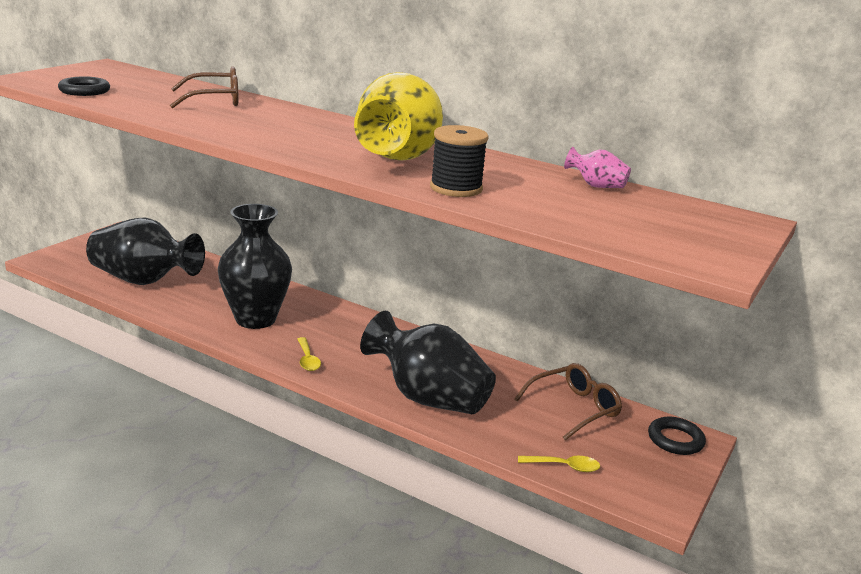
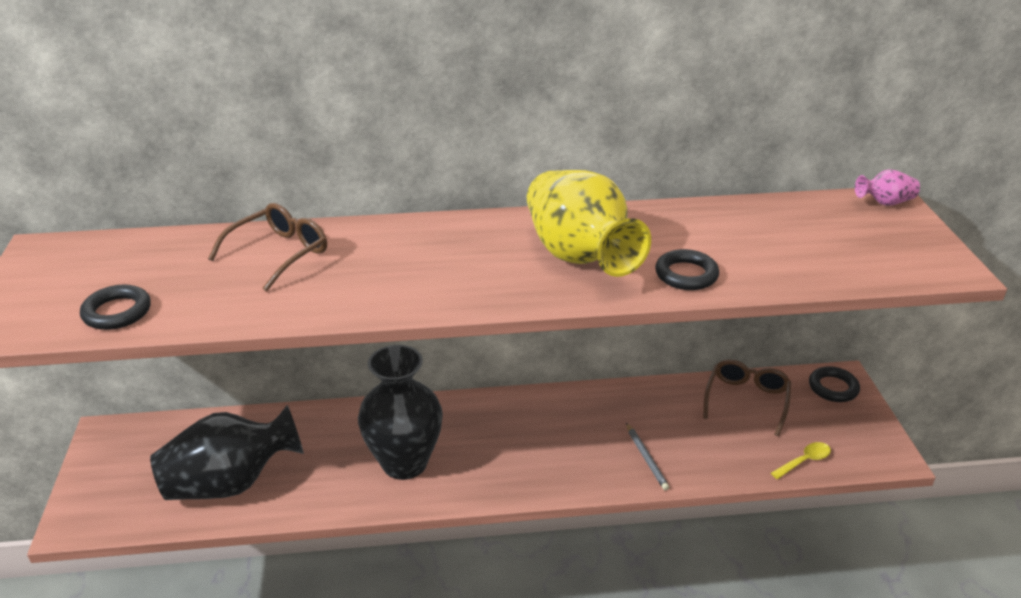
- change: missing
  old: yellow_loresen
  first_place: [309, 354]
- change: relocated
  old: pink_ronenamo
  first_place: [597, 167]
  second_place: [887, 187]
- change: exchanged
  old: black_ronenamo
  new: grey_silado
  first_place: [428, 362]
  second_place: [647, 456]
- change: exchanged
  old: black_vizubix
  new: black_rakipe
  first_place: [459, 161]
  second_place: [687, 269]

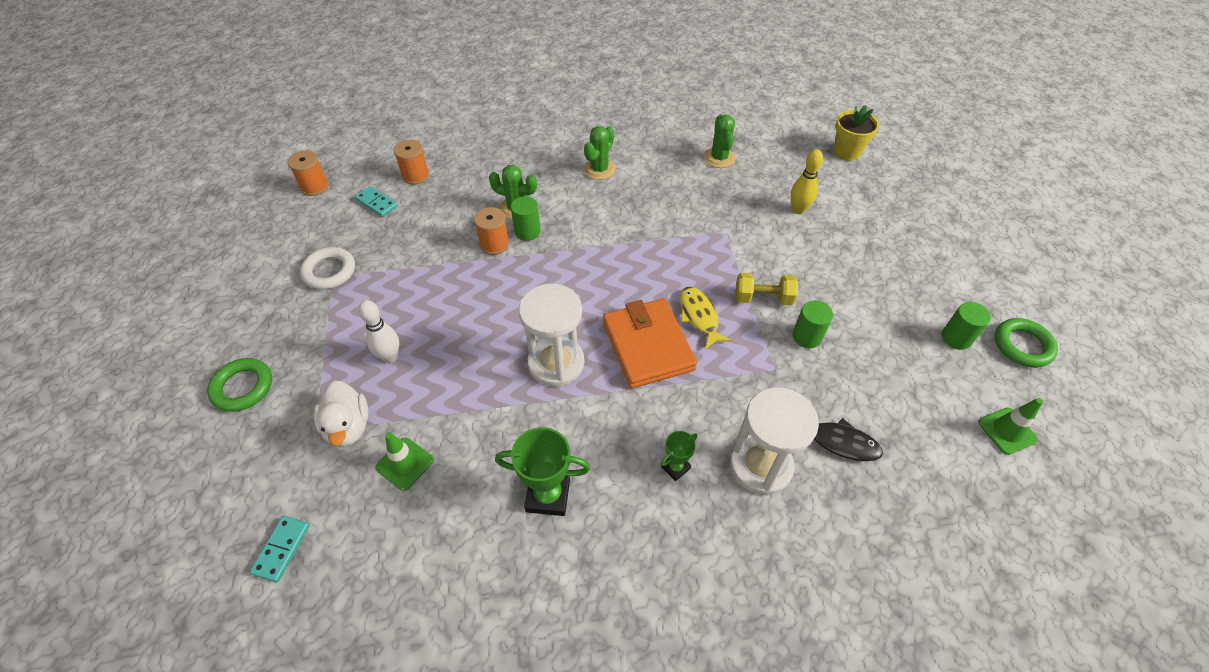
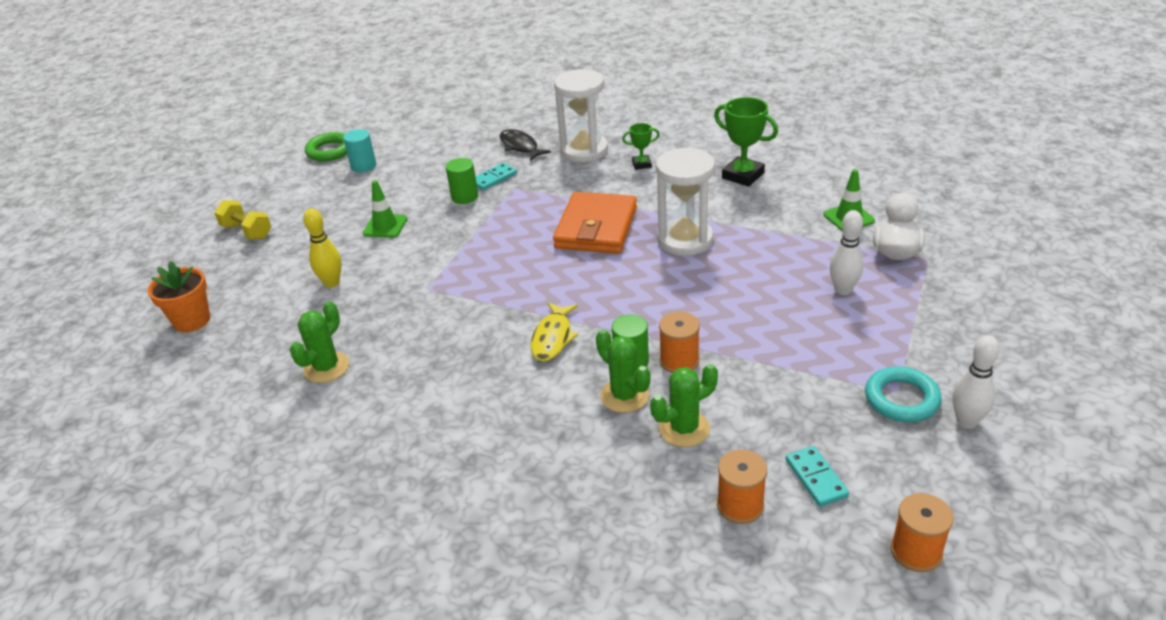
- change: missing
  old: green_rakipe
  first_place: [239, 385]
- change: appeared
  new: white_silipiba
  second_place: [976, 382]
- change: relocated
  old: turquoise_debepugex
  first_place: [280, 549]
  second_place: [496, 177]
- change: relocated
  old: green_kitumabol
  first_place: [599, 153]
  second_place: [684, 405]
- change: relocated
  old: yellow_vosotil
  first_place: [705, 318]
  second_place: [554, 331]
- change: relocated
  old: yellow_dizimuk
  first_place: [766, 289]
  second_place: [242, 219]
- change: relocated
  old: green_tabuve
  first_place: [1010, 426]
  second_place: [385, 209]
- change: colour
  old: white_rakipe
  new: turquoise_rakipe
  first_place: [327, 268]
  second_place: [903, 394]
- change: colour
  old: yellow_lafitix
  new: orange_lafitix
  first_place: [856, 133]
  second_place: [178, 296]
- change: colour
  old: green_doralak
  new: turquoise_doralak
  first_place: [966, 326]
  second_place: [359, 151]

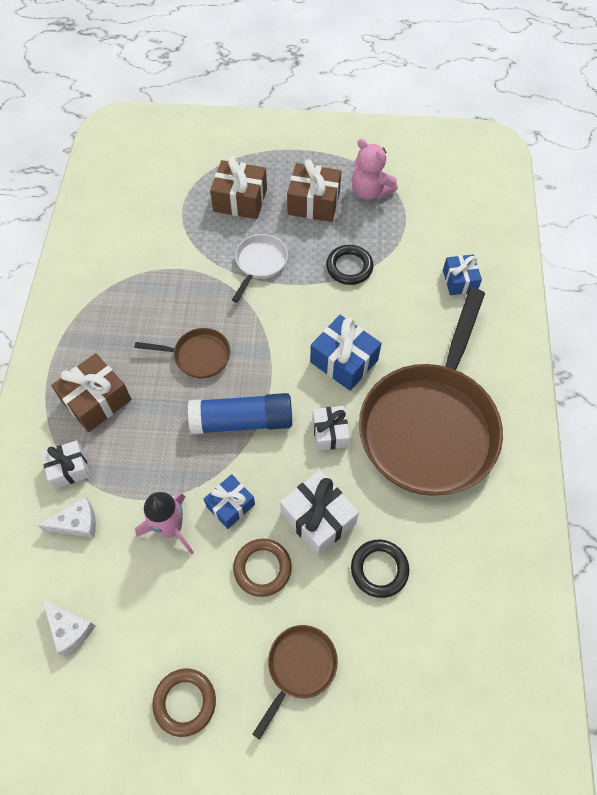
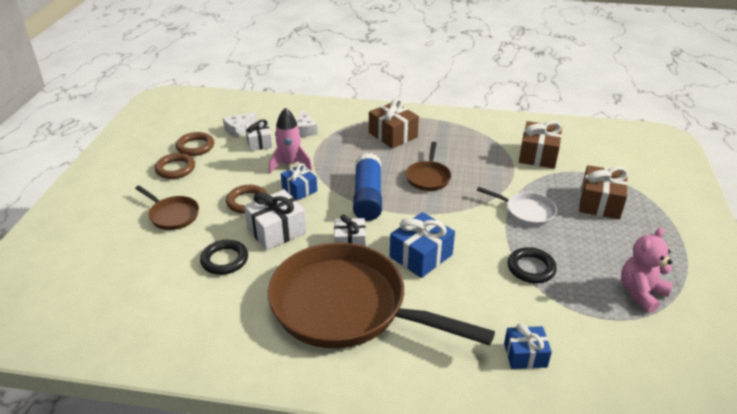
- change: appeared
  new: brown_rakipe
  second_place: [195, 144]
- change: relocated
  old: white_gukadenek
  first_place: [65, 464]
  second_place: [258, 135]
- change: relocated
  old: brown_gukadenek
  first_place: [314, 190]
  second_place: [540, 145]

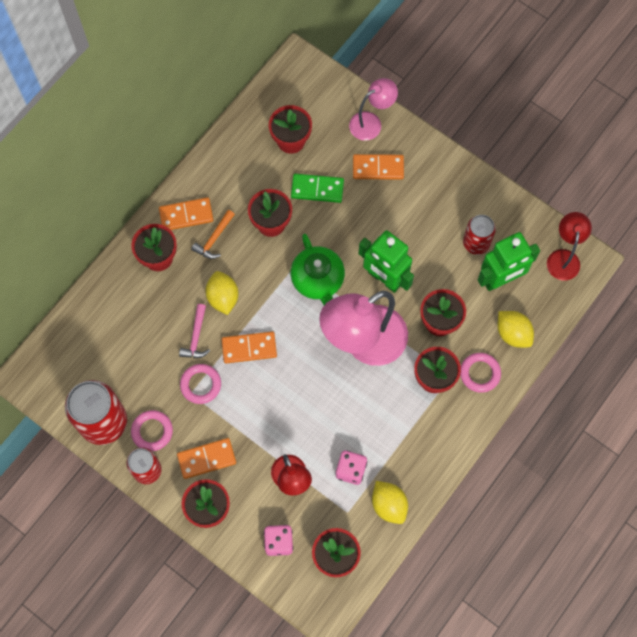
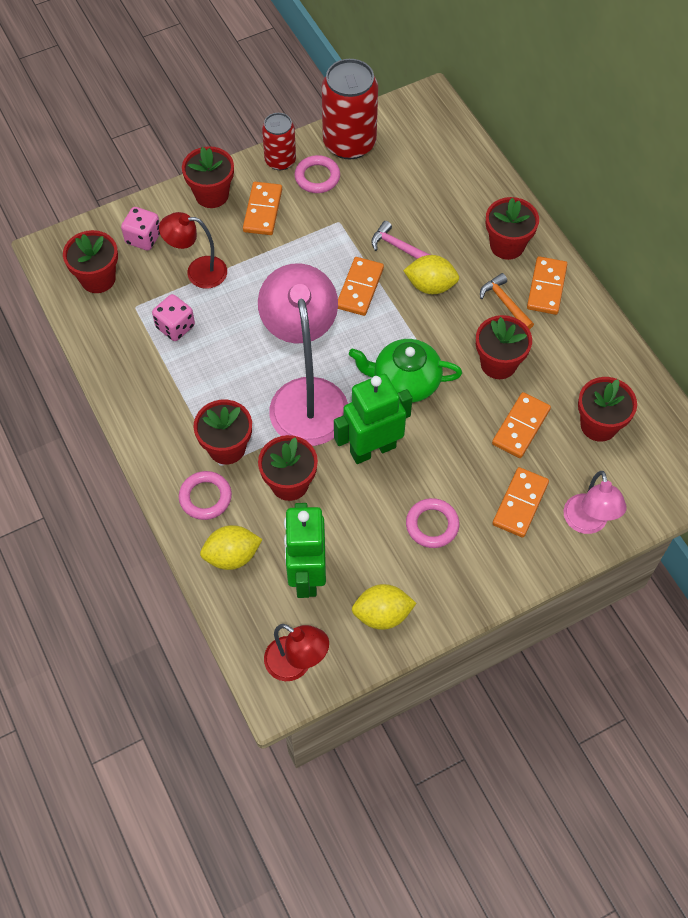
- change: missing
  old: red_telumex
  first_place: [479, 235]
- change: relocated
  old: pink_rakipe
  first_place: [200, 384]
  second_place: [432, 523]
- change: relocated
  old: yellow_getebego
  first_place: [390, 502]
  second_place: [384, 607]
- change: colour
  old: green_debepugex
  new: orange_debepugex
  first_place: [317, 188]
  second_place: [521, 425]

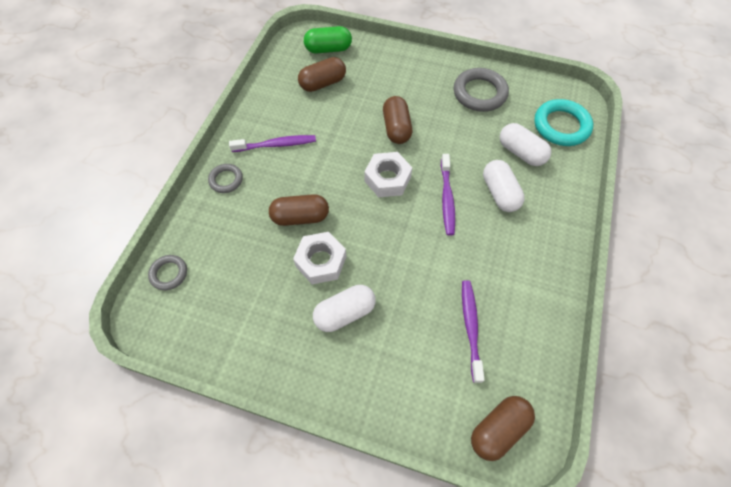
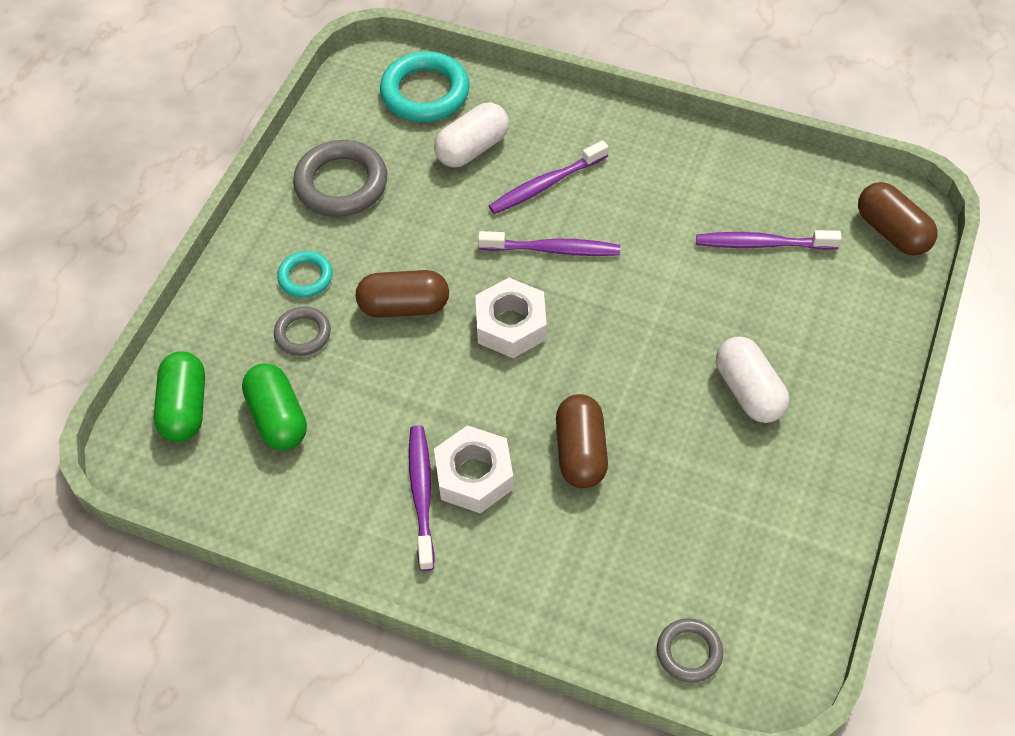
- change: appeared
  new: turquoise_rakipe
  second_place: [305, 274]
- change: relocated
  old: grey_rakipe
  first_place: [225, 178]
  second_place: [302, 331]
- change: relocated
  old: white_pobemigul
  first_place: [319, 258]
  second_place: [474, 469]
- change: exchanged
  old: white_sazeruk
  new: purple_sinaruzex
  first_place: [504, 186]
  second_place: [549, 177]
- change: colour
  old: brown_sazeruk
  new: green_sazeruk
  first_place: [322, 74]
  second_place: [274, 407]

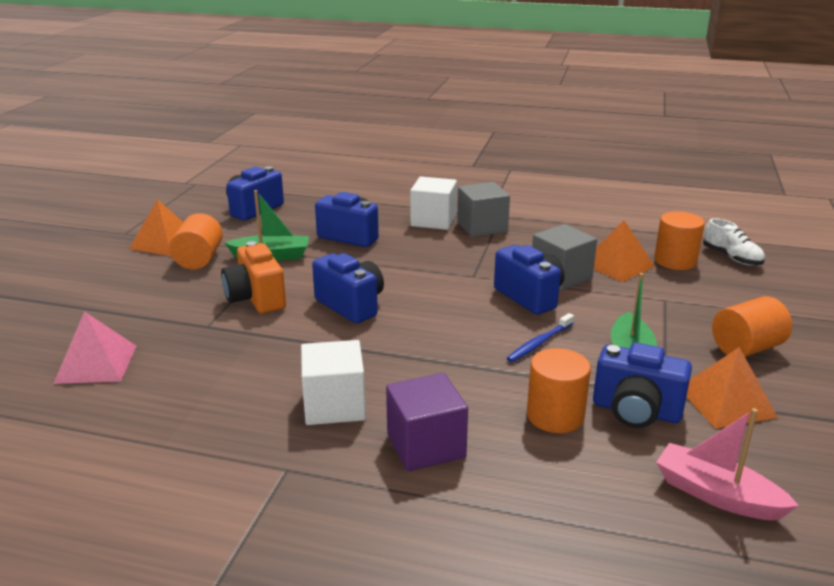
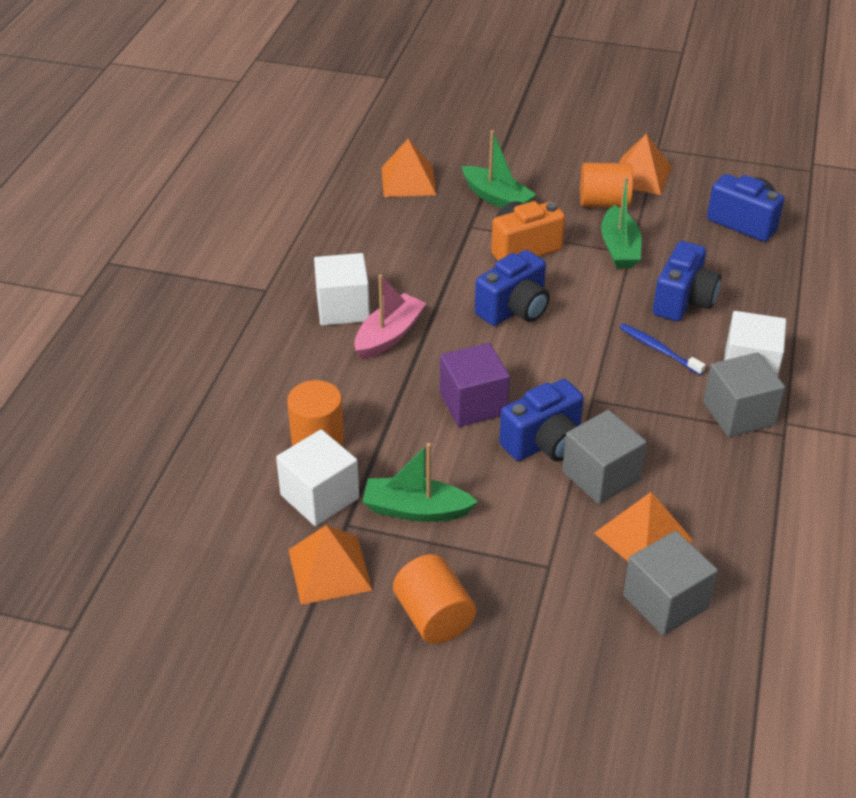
- change: missing
  old: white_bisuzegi
  first_place: [734, 242]
- change: appeared
  new: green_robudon
  second_place: [499, 169]
- change: relocated
  old: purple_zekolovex
  first_place: [427, 422]
  second_place: [475, 385]
- change: relocated
  old: blue_sinaruzex
  first_place: [540, 337]
  second_place: [663, 349]
- change: relocated
  old: pink_robudon
  first_place: [727, 464]
  second_place: [390, 317]
- change: exchanged
  old: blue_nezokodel
  new: white_zekolovex
  first_place: [642, 385]
  second_place: [317, 477]
- change: exchanged
  old: orange_doralak
  new: grey_zekolovex
  first_place: [679, 241]
  second_place: [670, 583]
- change: colour
  old: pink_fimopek
  new: orange_fimopek
  first_place: [94, 347]
  second_place: [408, 168]

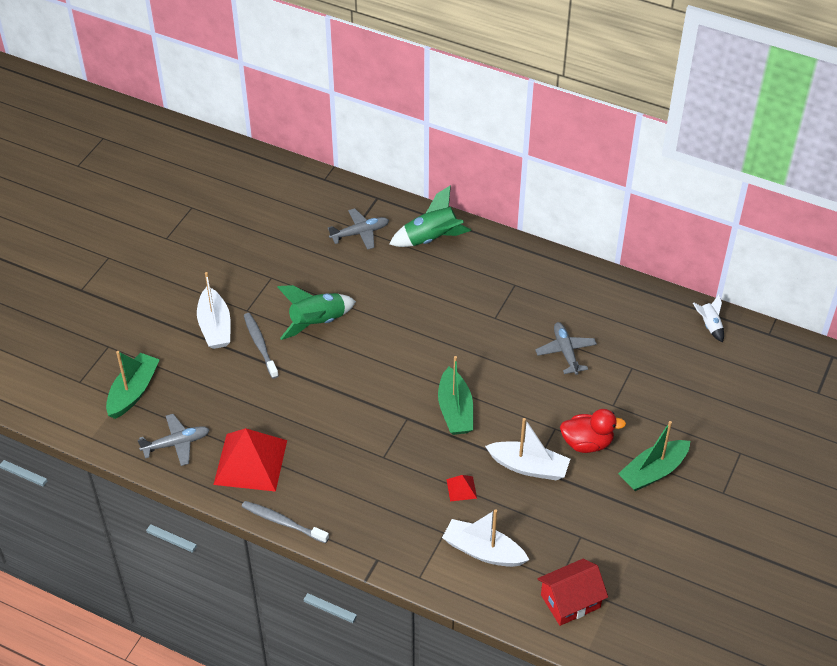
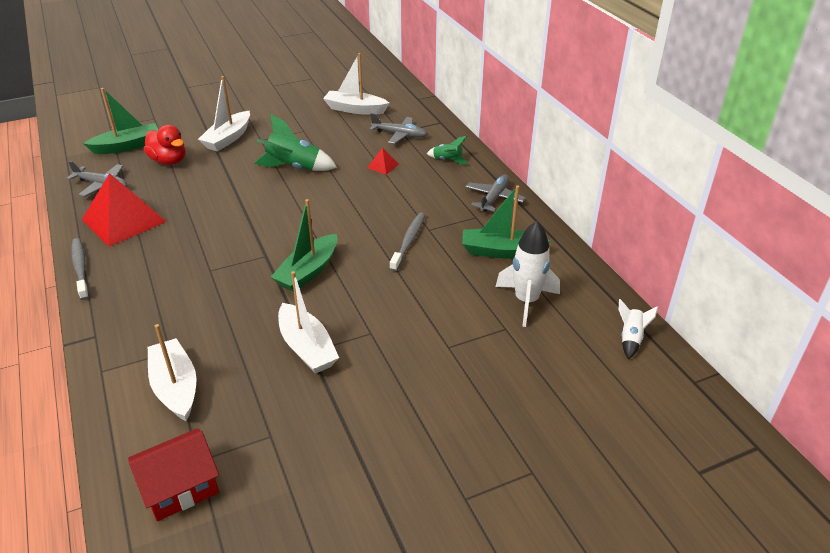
- change: appeared
  new: white_robudon
  second_place: [356, 84]
- change: appeared
  new: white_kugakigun
  second_place: [527, 274]
- change: relocated
  old: grey_sinaruzex
  first_place: [261, 346]
  second_place: [407, 242]
- change: relocated
  old: red_fimopek
  first_place: [462, 488]
  second_place: [383, 161]
- change: relocated
  old: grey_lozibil
  first_place: [566, 348]
  second_place: [496, 193]
- change: relocated
  old: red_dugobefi
  first_place: [593, 431]
  second_place: [164, 145]
- change: relocated
  old: green_robudon
  first_place: [654, 456]
  second_place: [506, 222]
- change: spun
  old: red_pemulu
  first_place: [572, 592]
  second_place: [173, 475]
  degrees: -45
- change: size
  old: green_kugakigun
  first_place: [430, 216]
  second_place: [447, 150]
  factor: 0.55

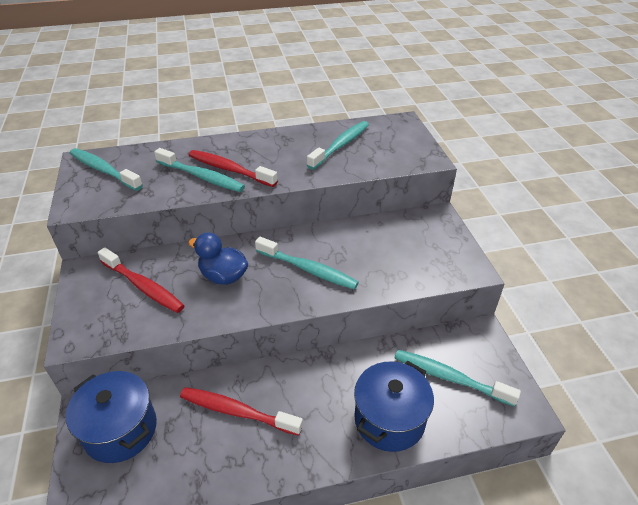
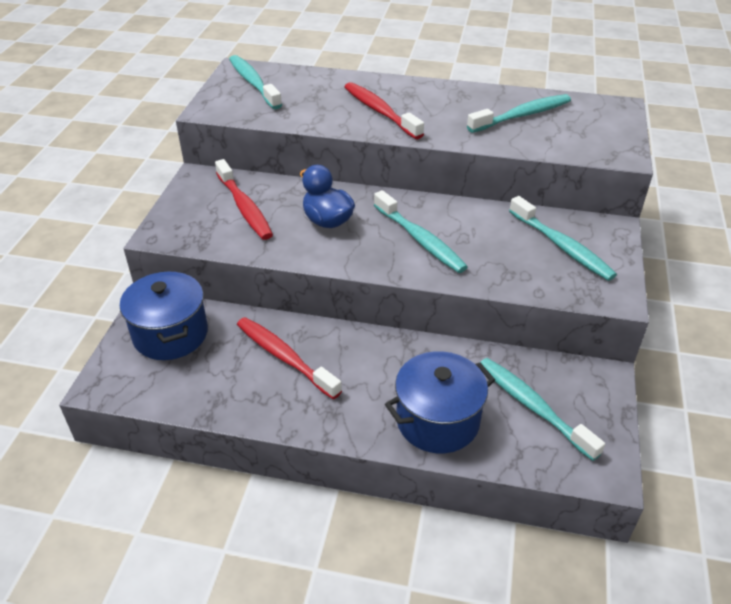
- change: relocated
  old: turquoise_sinaruzex
  first_place: [199, 170]
  second_place: [563, 238]

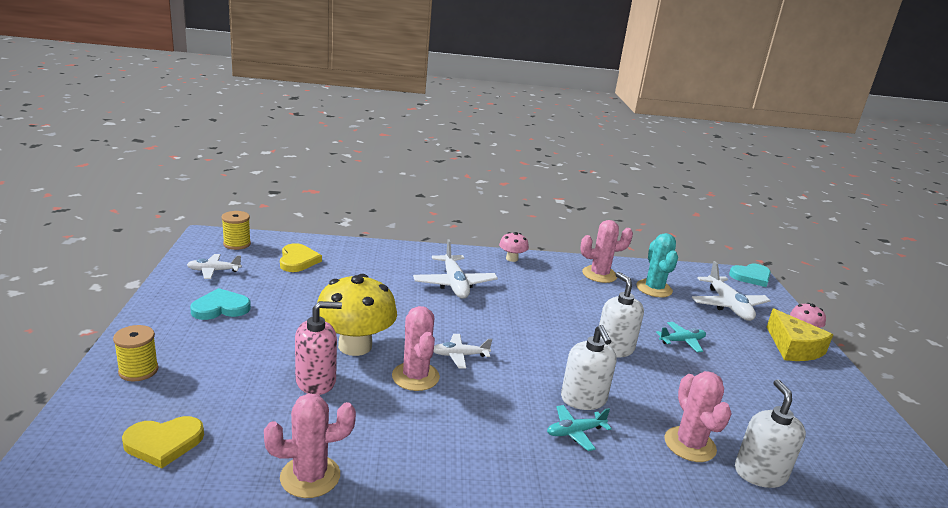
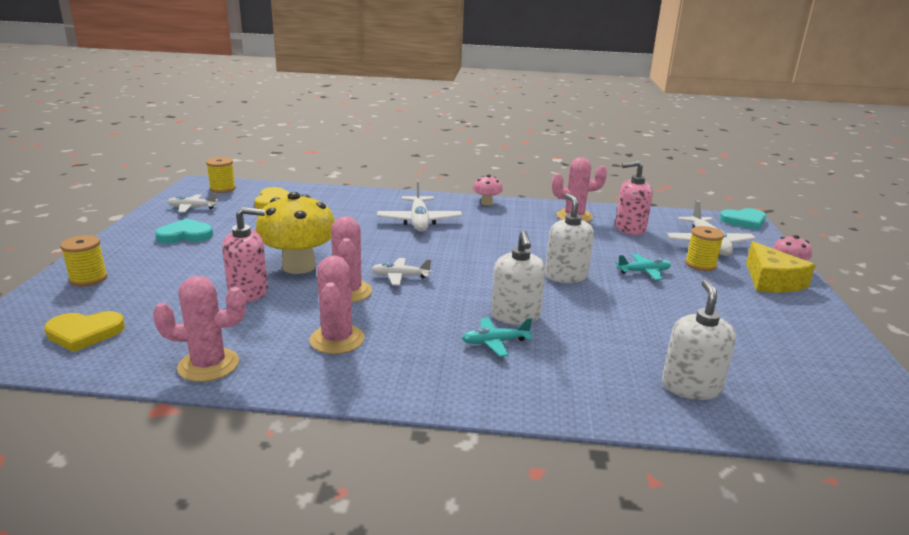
- change: appeared
  new: yellow_vizubix
  second_place: [704, 248]
- change: relocated
  old: pink_kitumabol
  first_place: [698, 416]
  second_place: [337, 305]
- change: exchanged
  old: turquoise_kitumabol
  new: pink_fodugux
  first_place: [657, 265]
  second_place: [634, 198]

